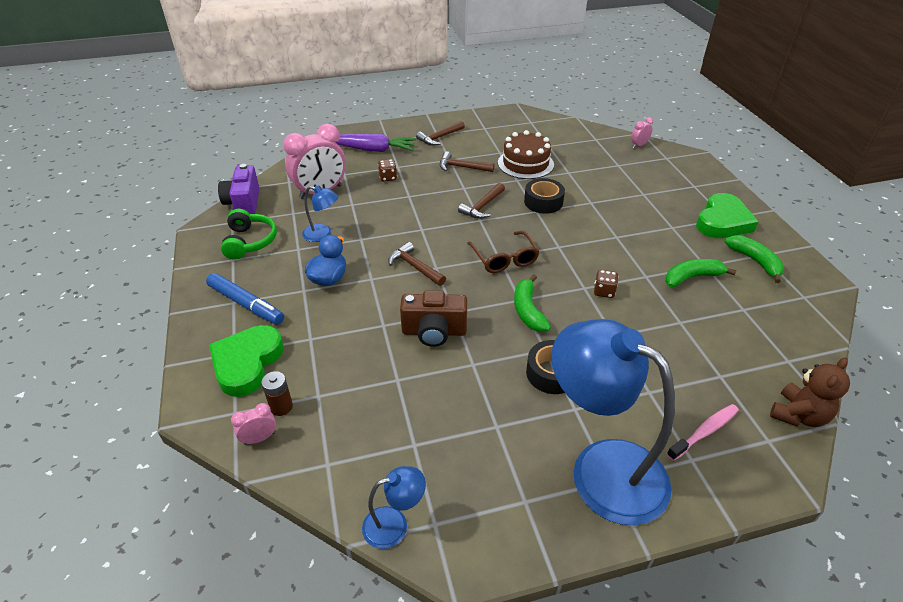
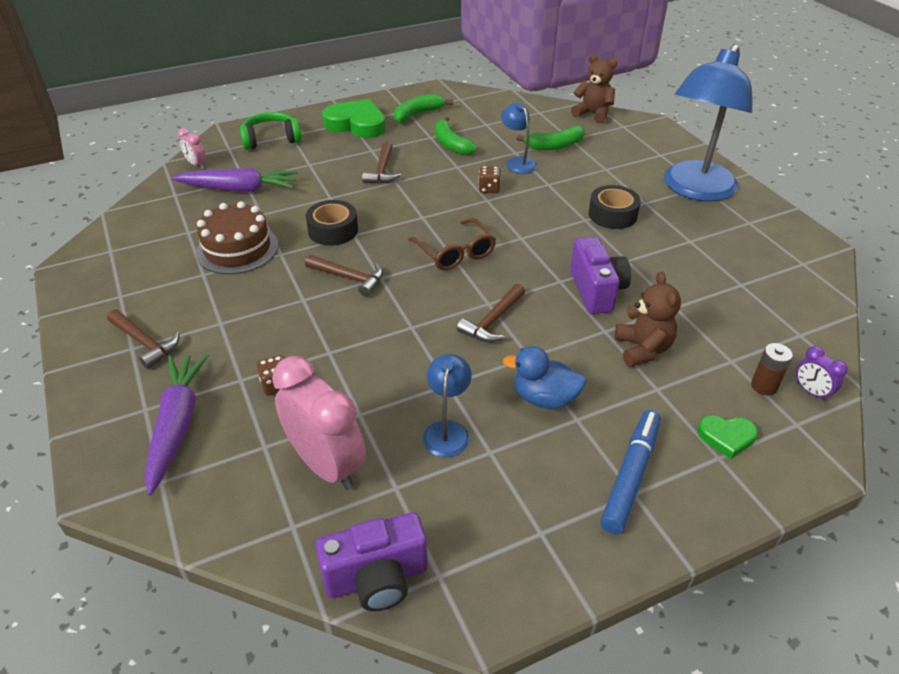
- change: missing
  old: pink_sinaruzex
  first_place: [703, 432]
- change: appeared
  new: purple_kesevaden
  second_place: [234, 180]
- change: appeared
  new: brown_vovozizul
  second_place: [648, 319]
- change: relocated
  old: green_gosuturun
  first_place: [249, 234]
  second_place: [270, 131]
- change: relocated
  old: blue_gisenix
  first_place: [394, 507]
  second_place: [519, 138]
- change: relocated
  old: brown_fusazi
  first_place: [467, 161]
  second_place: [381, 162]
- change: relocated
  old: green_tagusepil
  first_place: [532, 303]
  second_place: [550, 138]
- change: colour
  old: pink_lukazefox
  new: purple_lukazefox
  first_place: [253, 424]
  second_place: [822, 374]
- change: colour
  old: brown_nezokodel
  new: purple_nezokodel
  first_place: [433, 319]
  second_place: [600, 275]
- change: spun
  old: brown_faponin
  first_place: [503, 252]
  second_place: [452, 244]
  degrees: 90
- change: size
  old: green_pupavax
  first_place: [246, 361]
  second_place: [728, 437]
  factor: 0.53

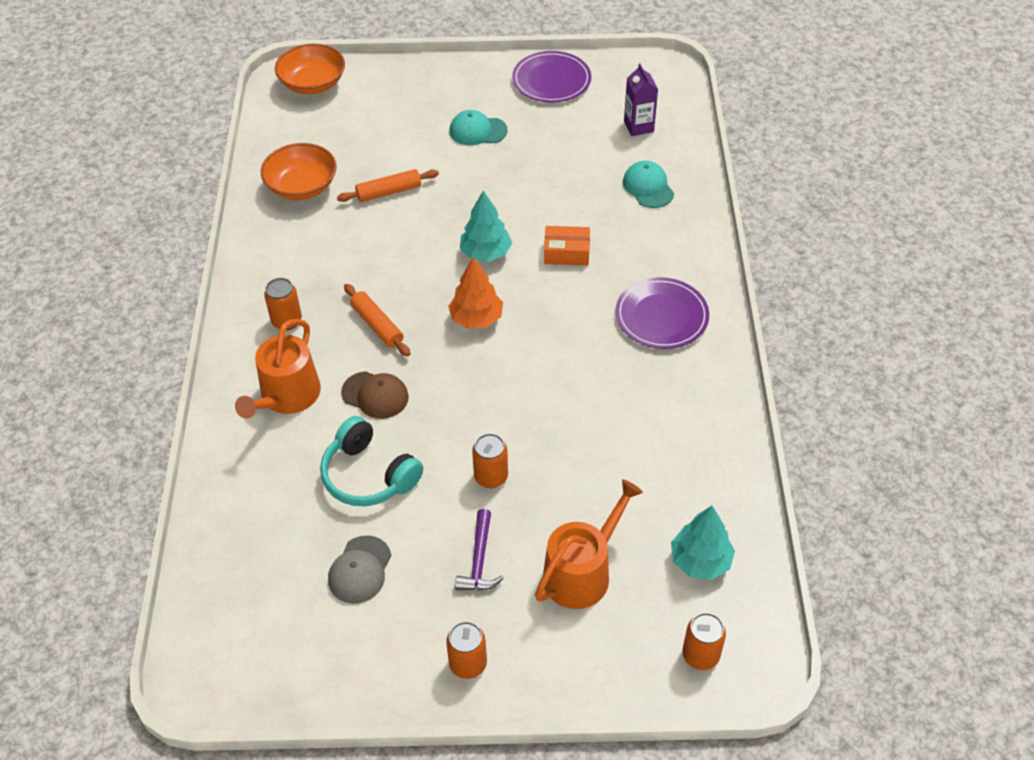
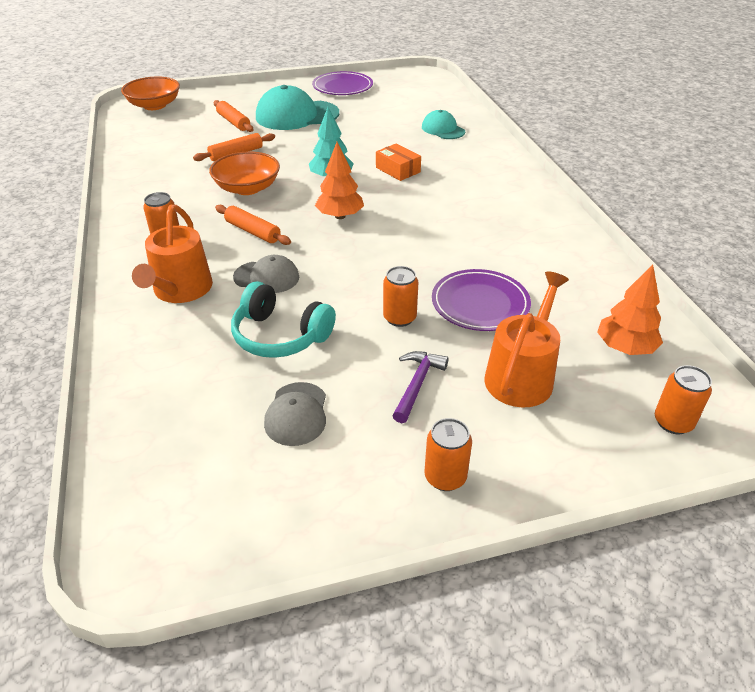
- change: missing
  old: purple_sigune
  first_place: [641, 99]
- change: appeared
  new: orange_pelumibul
  second_place: [233, 116]
- change: relocated
  old: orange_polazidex
  first_place: [299, 171]
  second_place: [244, 173]
- change: relocated
  old: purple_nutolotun
  first_place: [662, 313]
  second_place: [481, 300]
- change: colour
  old: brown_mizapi
  new: grey_mizapi
  first_place: [375, 395]
  second_place: [266, 274]
- change: colour
  old: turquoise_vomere
  new: orange_vomere
  first_place: [703, 543]
  second_place: [630, 310]
- change: spun
  old: purple_fusazi
  first_place: [479, 549]
  second_place: [420, 387]
  degrees: -150
- change: spun
  old: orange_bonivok
  first_place: [567, 246]
  second_place: [398, 162]
  degrees: 60
- change: size
  old: turquoise_mizapi
  first_place: [478, 127]
  second_place: [297, 107]
  factor: 1.8

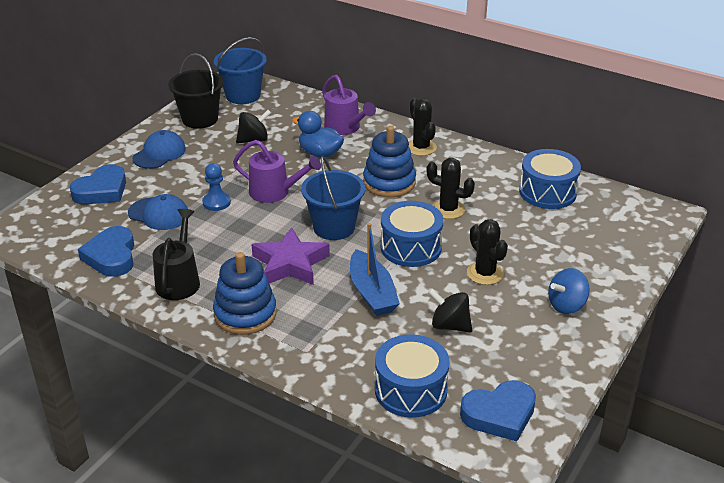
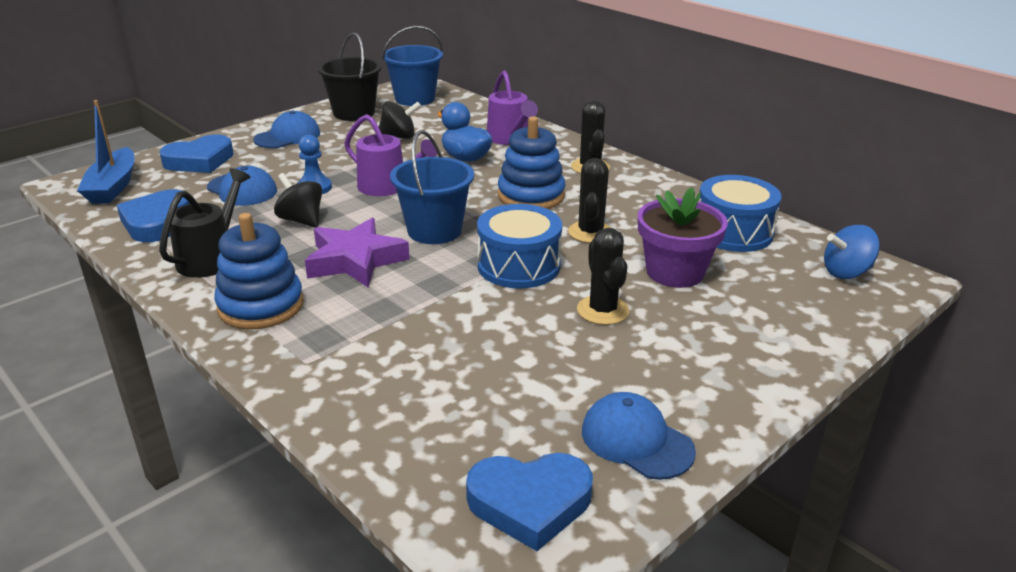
- change: missing
  old: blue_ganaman
  first_place: [412, 376]
- change: appeared
  new: blue_mizapi
  second_place: [639, 436]
- change: appeared
  new: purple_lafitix
  second_place: [683, 237]
- change: relocated
  old: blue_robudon
  first_place: [375, 269]
  second_place: [106, 152]
- change: relocated
  old: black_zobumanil
  first_place: [450, 311]
  second_place: [298, 200]
- change: relocated
  old: blue_zobumanil
  first_place: [569, 291]
  second_place: [852, 252]
- change: spun
  old: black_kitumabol
  first_place: [451, 188]
  second_place: [589, 200]
  degrees: 60

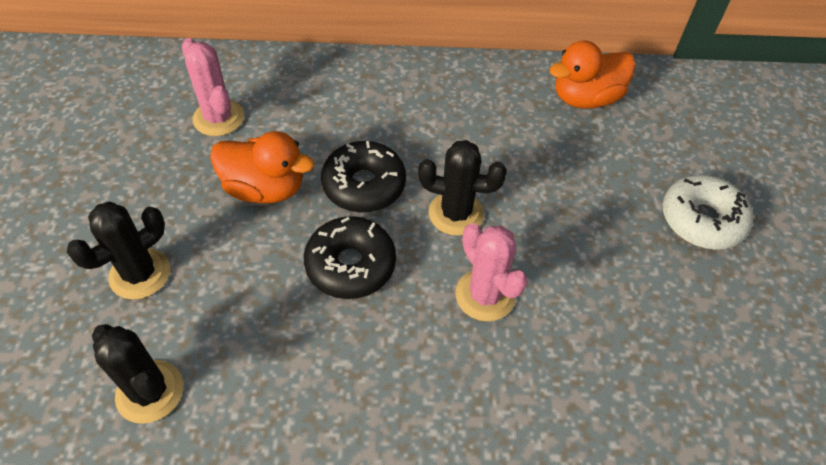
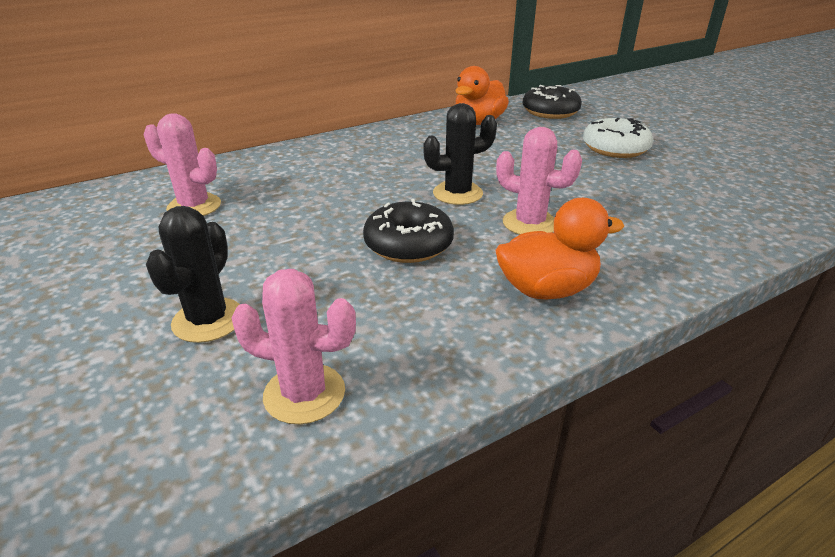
- change: relocated
  old: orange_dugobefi
  first_place: [262, 167]
  second_place: [559, 248]
- change: relocated
  old: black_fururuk
  first_place: [363, 176]
  second_place: [552, 102]
- change: colour
  old: black_kitumabol
  new: pink_kitumabol
  first_place: [137, 374]
  second_place: [293, 346]

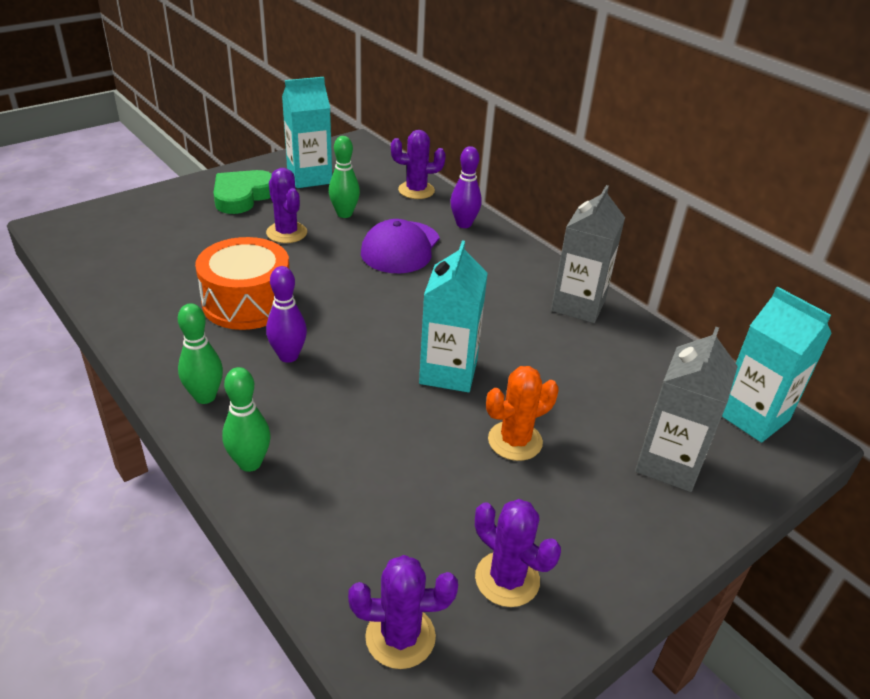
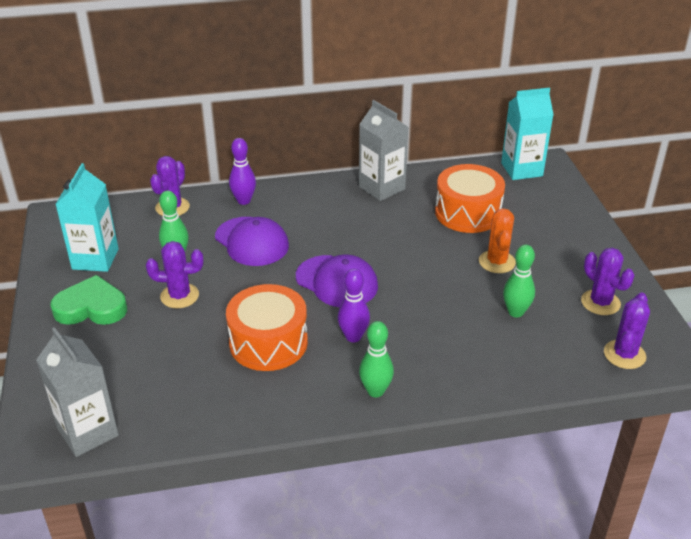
- change: missing
  old: turquoise_sigune
  first_place: [453, 316]
- change: appeared
  new: purple_mizapi
  second_place: [337, 281]
- change: appeared
  new: orange_ganaman
  second_place: [470, 198]
- change: relocated
  old: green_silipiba
  first_place: [246, 419]
  second_place: [519, 281]
- change: relocated
  old: grey_sigune
  first_place: [686, 409]
  second_place: [77, 392]
- change: spun
  old: green_pupavax
  first_place: [242, 192]
  second_place: [88, 300]
  degrees: 120
- change: spun
  old: purple_kitumabol
  first_place: [518, 553]
  second_place: [607, 281]
  degrees: 75

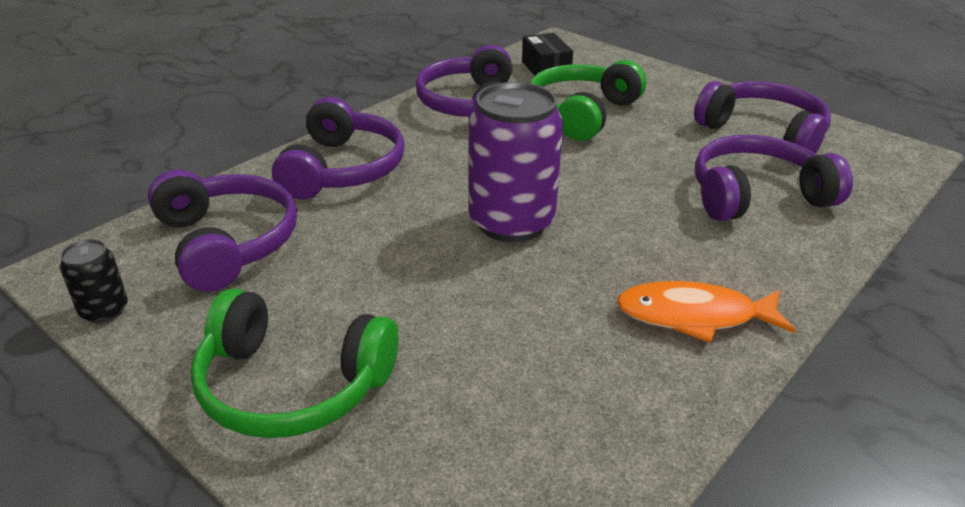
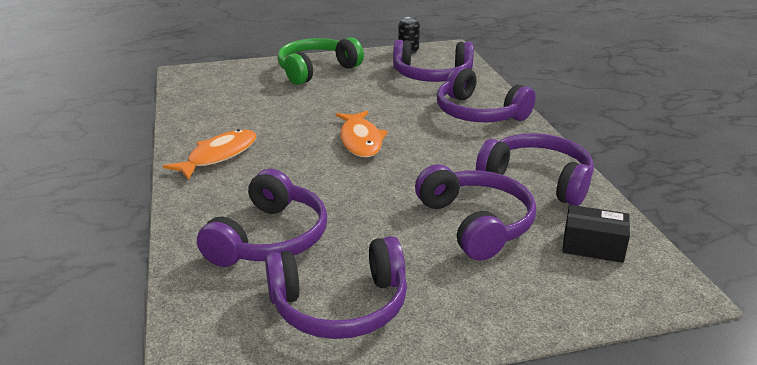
- change: exchanged
  old: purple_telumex
  new: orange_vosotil
  first_place: [516, 162]
  second_place: [362, 134]
- change: colour
  old: green_gosuturun
  new: purple_gosuturun
  first_place: [588, 100]
  second_place: [475, 212]

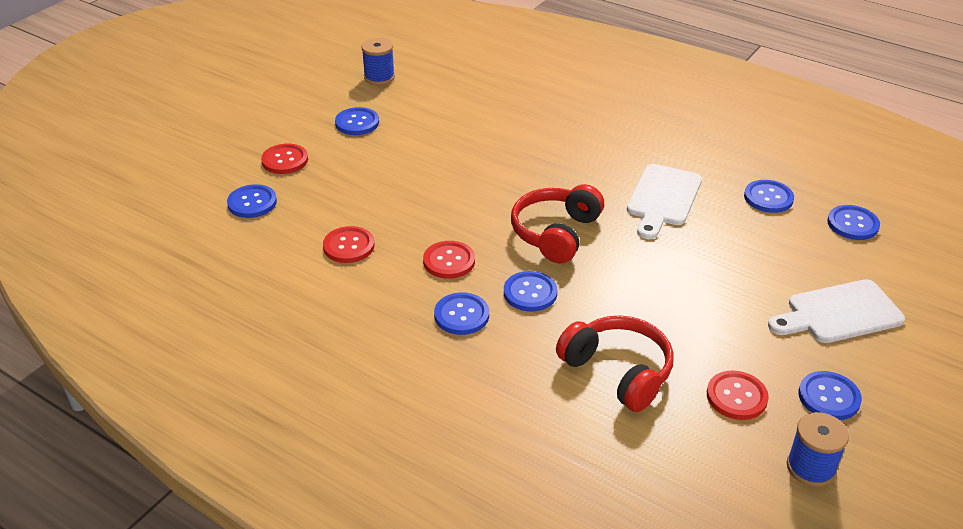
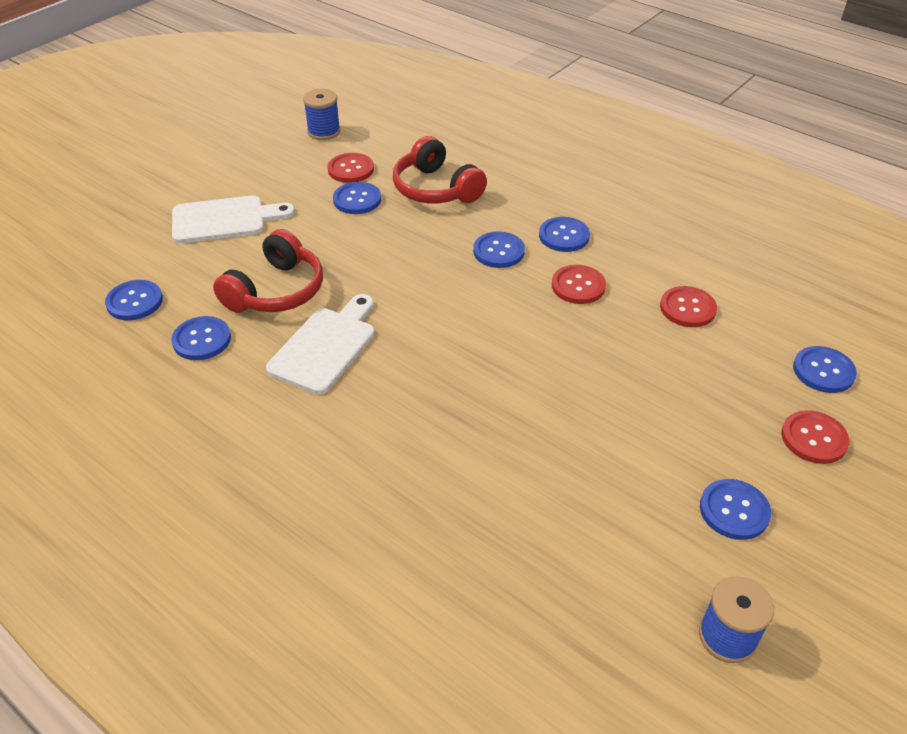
- change: relocated
  old: red_gosuturun
  first_place: [557, 223]
  second_place: [268, 271]
- change: relocated
  old: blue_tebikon
  first_place: [830, 395]
  second_place: [357, 198]

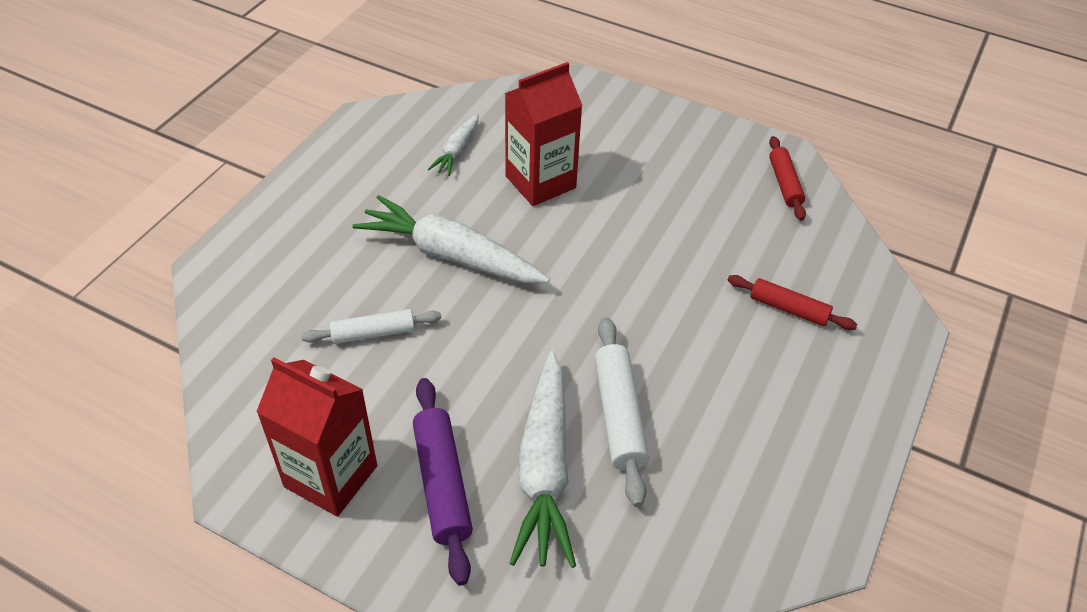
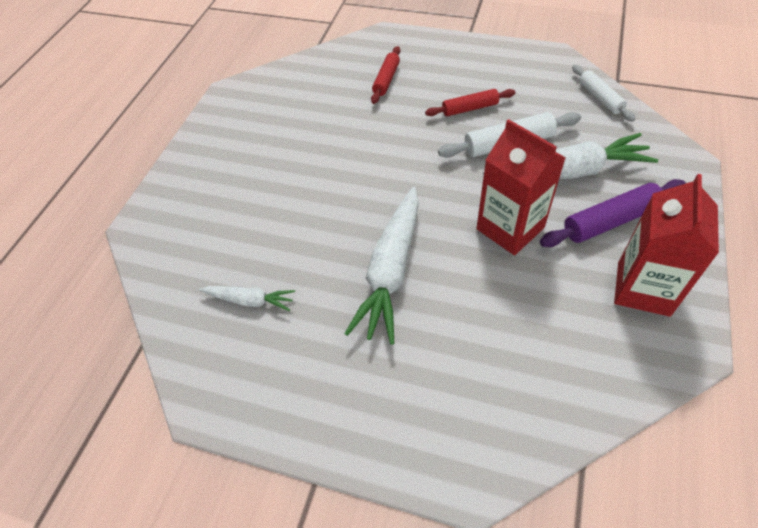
- change: relocated
  old: white_pelumibul
  first_place: [371, 326]
  second_place: [603, 93]
- change: relocated
  old: red_sigune
  first_place: [544, 134]
  second_place: [521, 187]
- change: relocated
  old: red_pelumibul
  first_place: [787, 178]
  second_place: [470, 102]

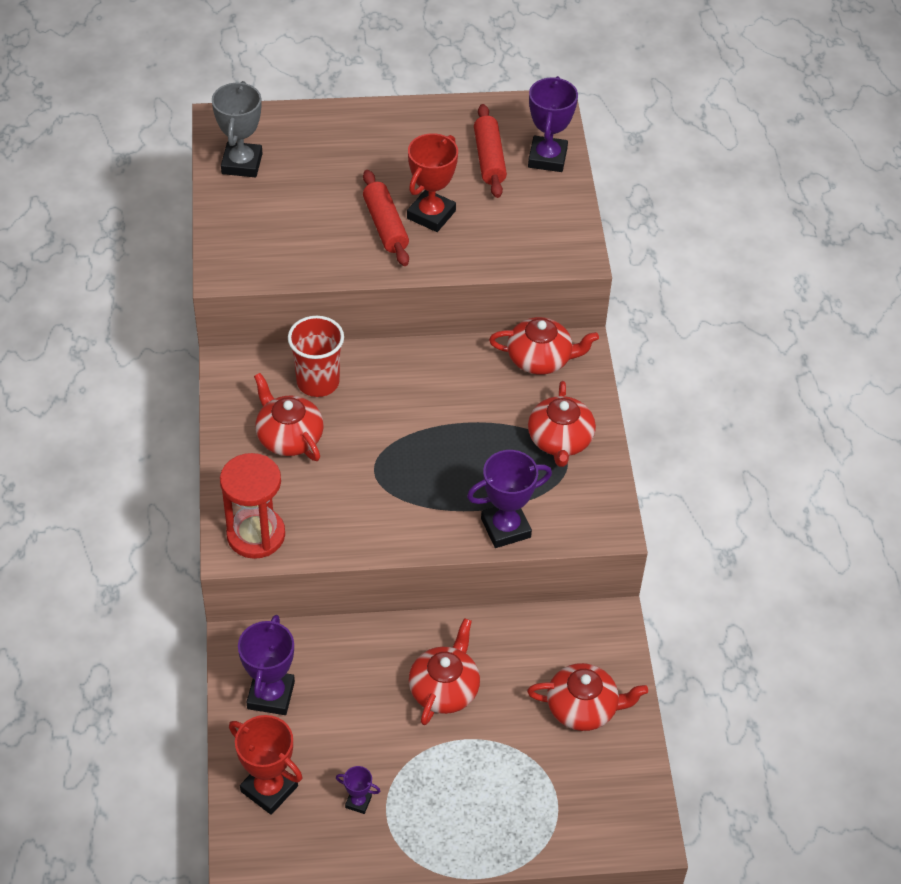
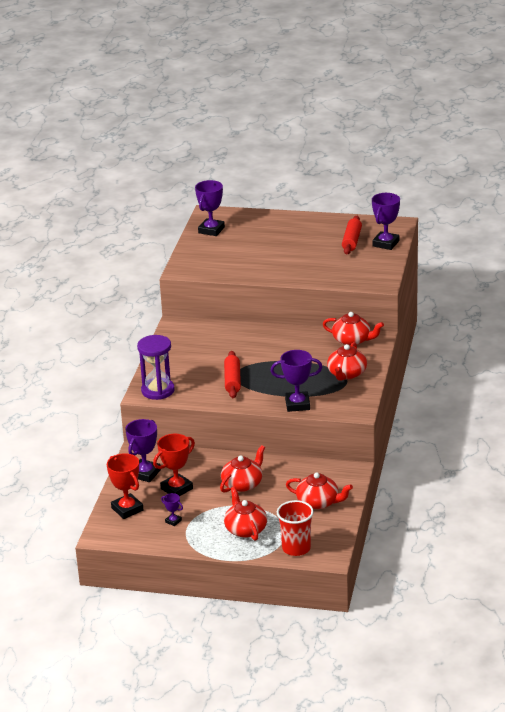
- change: relocated
  old: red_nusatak
  first_place: [289, 417]
  second_place: [245, 514]
- change: relocated
  old: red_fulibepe
  first_place: [316, 356]
  second_place: [295, 528]
- change: relocated
  old: red_pelumibul
  first_place: [386, 218]
  second_place: [232, 374]
- change: relocated
  old: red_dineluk
  first_place: [432, 182]
  second_place: [174, 465]
- change: colour
  old: grey_dineluk
  new: purple_dineluk
  first_place: [237, 129]
  second_place: [210, 208]
- change: colour
  old: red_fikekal
  new: purple_fikekal
  first_place: [252, 506]
  second_place: [156, 367]

